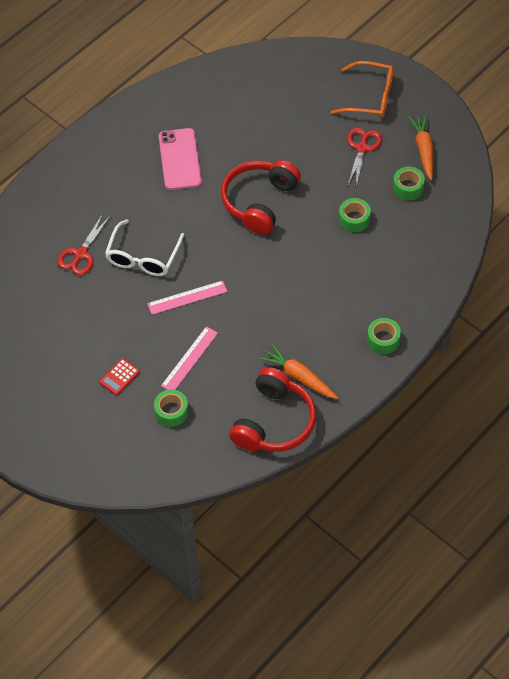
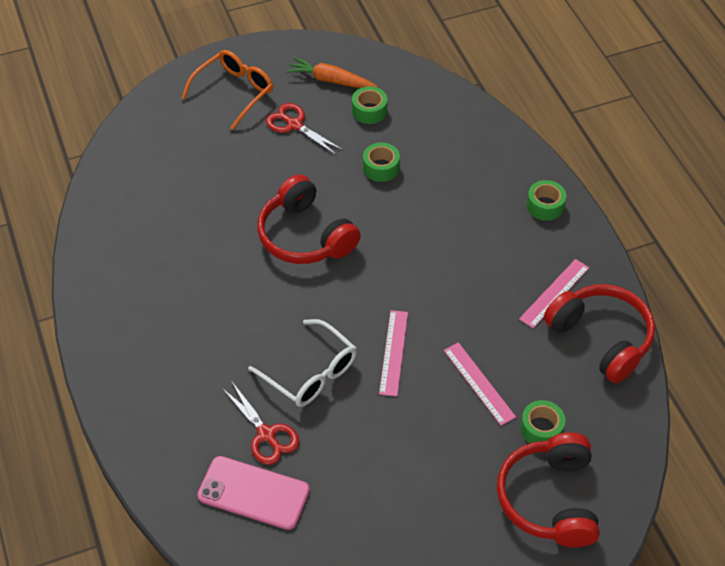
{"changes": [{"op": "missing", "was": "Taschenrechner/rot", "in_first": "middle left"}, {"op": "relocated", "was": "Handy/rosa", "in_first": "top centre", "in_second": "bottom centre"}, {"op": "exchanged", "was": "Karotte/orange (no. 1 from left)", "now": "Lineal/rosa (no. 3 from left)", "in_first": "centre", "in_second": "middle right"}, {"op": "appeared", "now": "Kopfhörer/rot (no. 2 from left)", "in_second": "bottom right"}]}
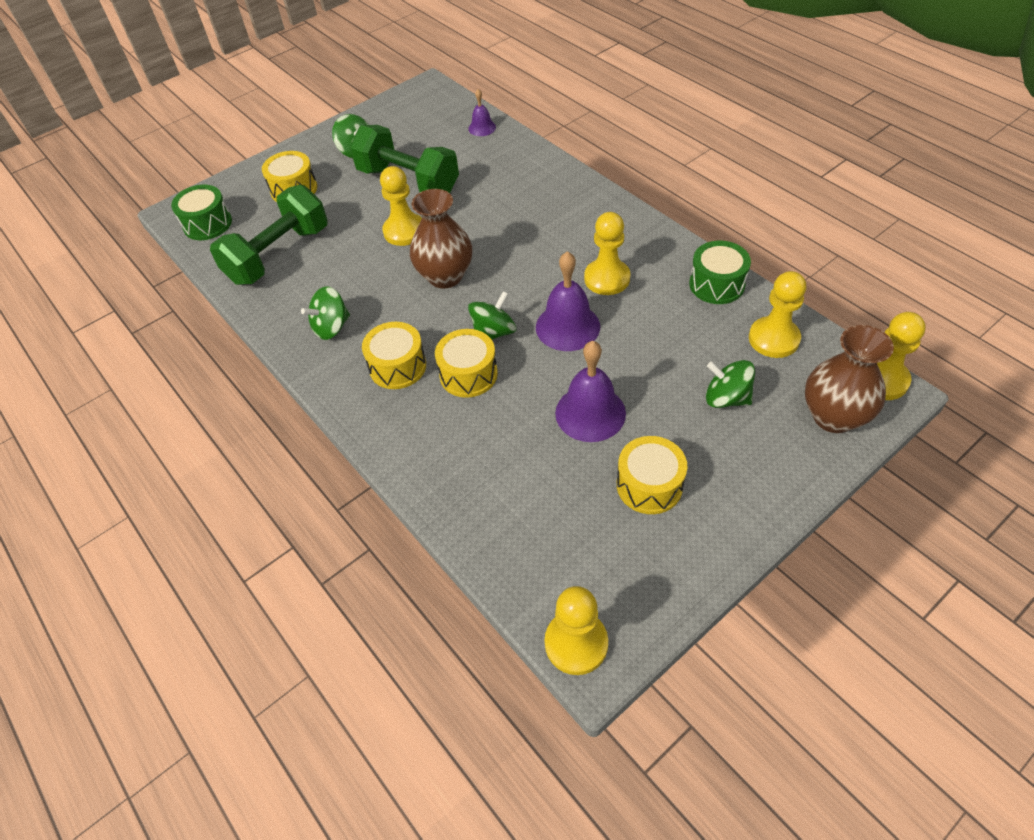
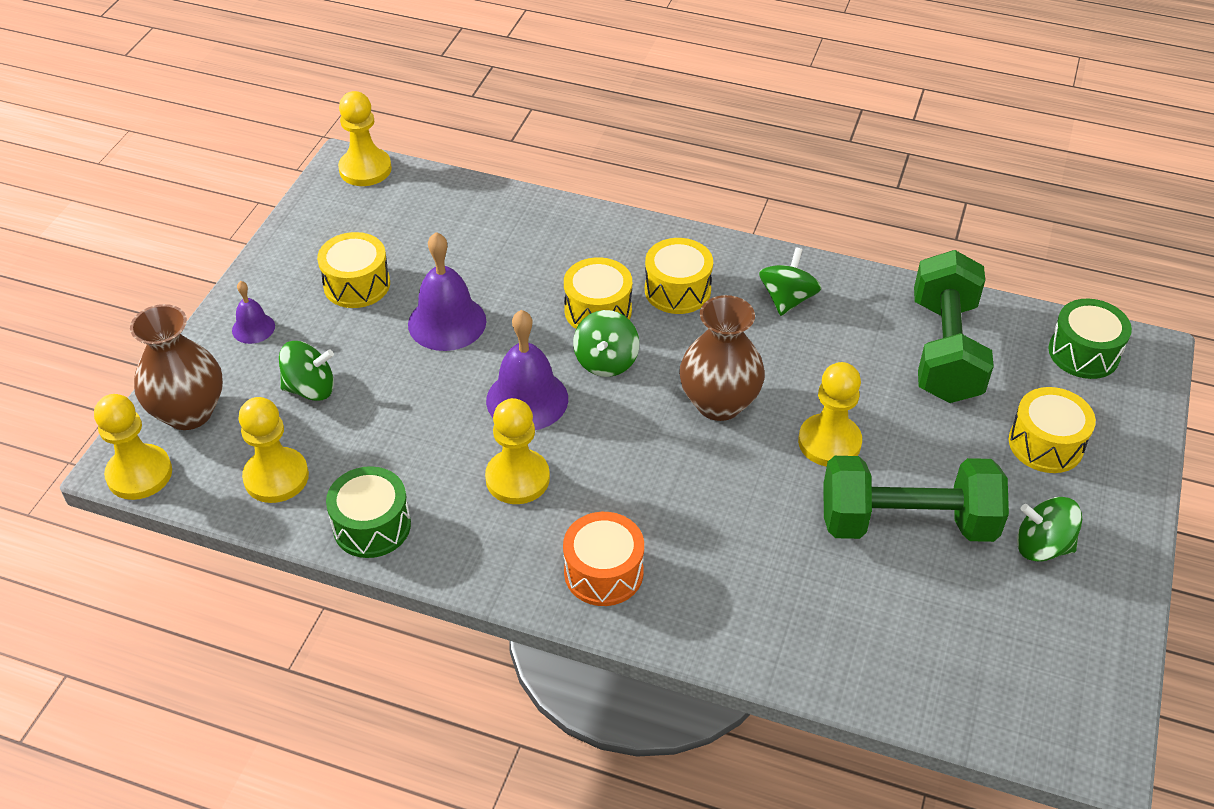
{"changes": [{"op": "relocated", "was": "Glocke/lila (no. 1 from left)", "in_first": "top centre", "in_second": "middle left"}, {"op": "appeared", "now": "Trommel/orange", "in_second": "bottom centre"}]}
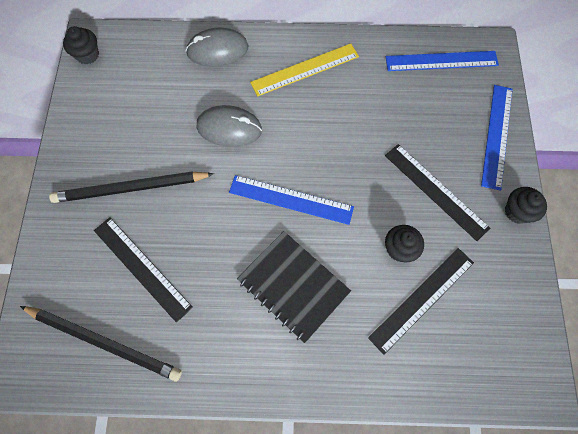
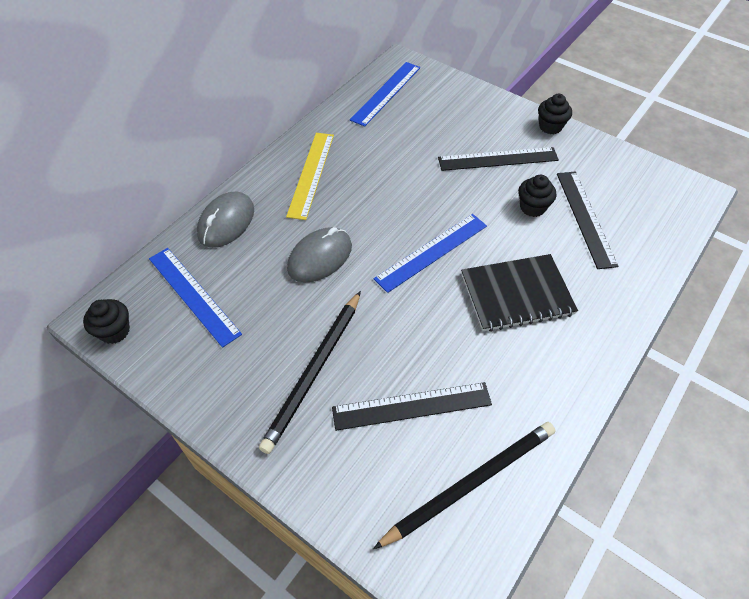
{"changes": [{"op": "relocated", "was": "Lineal/blau (no. 3 from left in the first image)", "now": "Lineal/blau (no. 1 from left)", "in_first": "top right", "in_second": "middle left"}]}
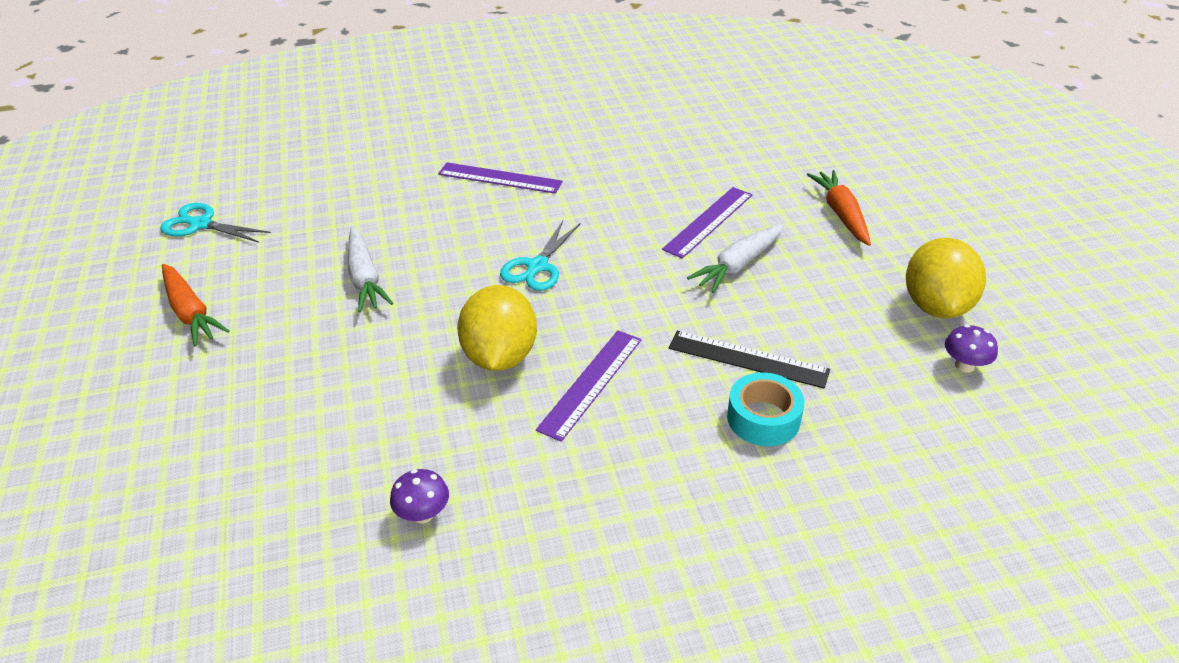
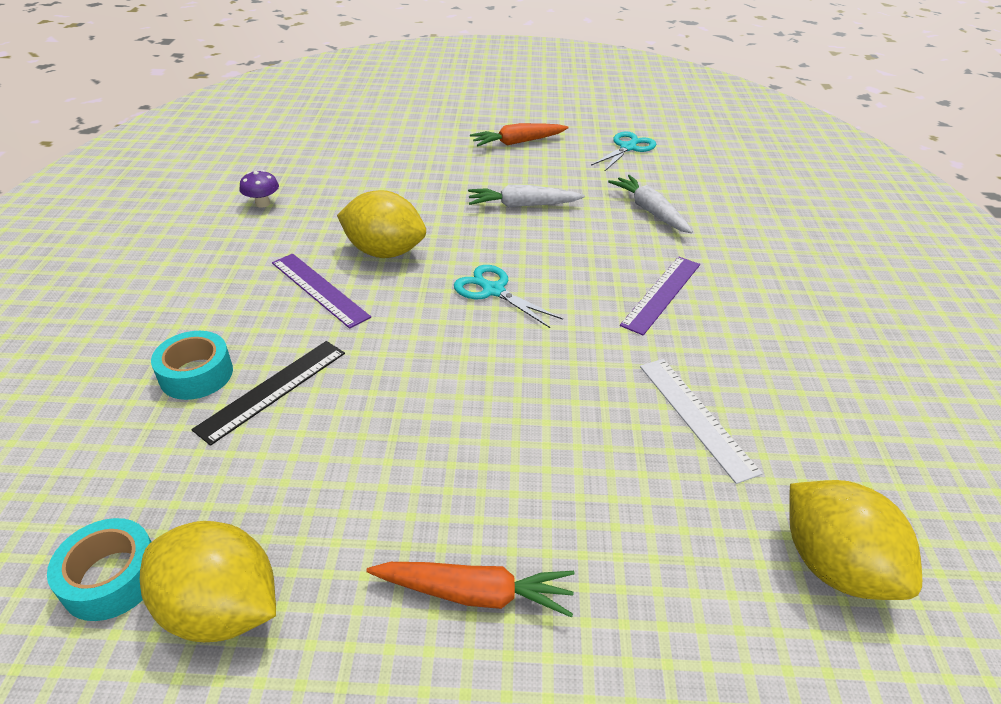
{"changes": [{"op": "missing", "was": "Lineal/lila (no. 3 from left)", "in_first": "centre"}, {"op": "relocated", "was": "Karotte/weiß (no. 2 from left)", "in_first": "centre", "in_second": "top centre"}, {"op": "exchanged", "was": "Pilz/lila (no. 2 from left)", "now": "Klebeband/türkis (no. 1 from left)", "in_first": "middle right", "in_second": "bottom left"}, {"op": "appeared", "now": "Lineal/weiß", "in_second": "middle right"}, {"op": "appeared", "now": "Zitrone/gelb (no. 3 from left)", "in_second": "bottom right"}]}
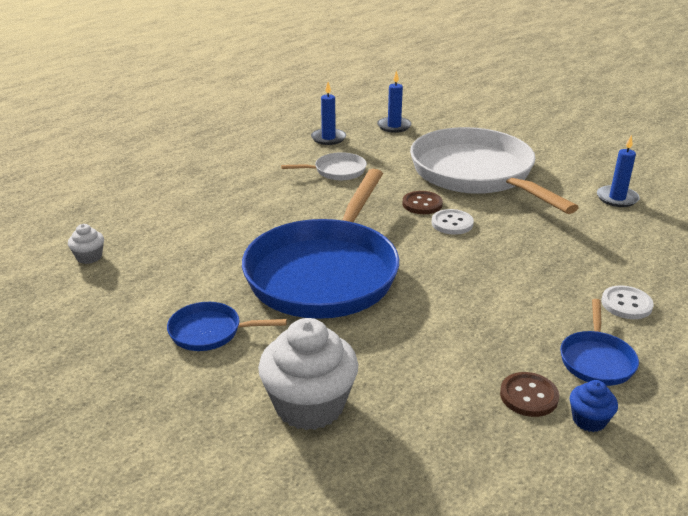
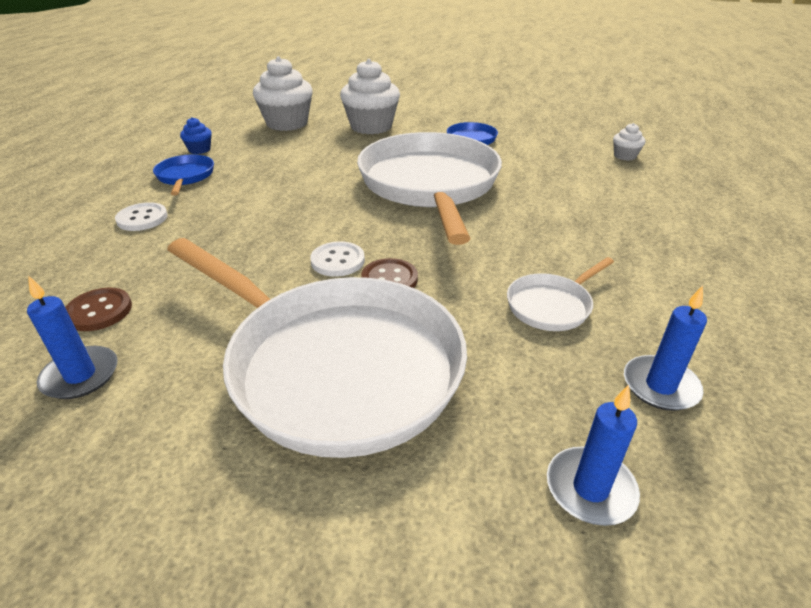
{"changes": [{"op": "colour", "was": "Pfanne/blau (no. 2 from left)", "now": "Pfanne/weiß (no. 2 from left)", "in_first": "centre", "in_second": "top centre"}, {"op": "relocated", "was": "Knopf/braun (no. 2 from left in the first image)", "now": "Knopf/braun (no. 1 from left)", "in_first": "bottom right", "in_second": "middle left"}, {"op": "appeared", "now": "Muffin/weiß (no. 1 from left)", "in_second": "top centre"}]}
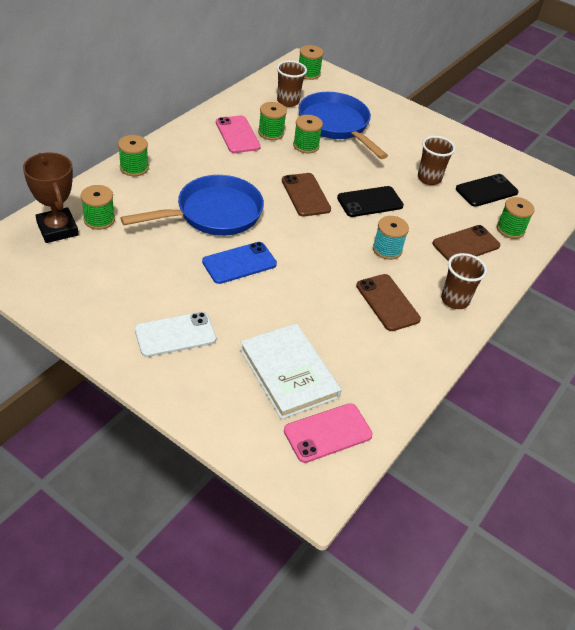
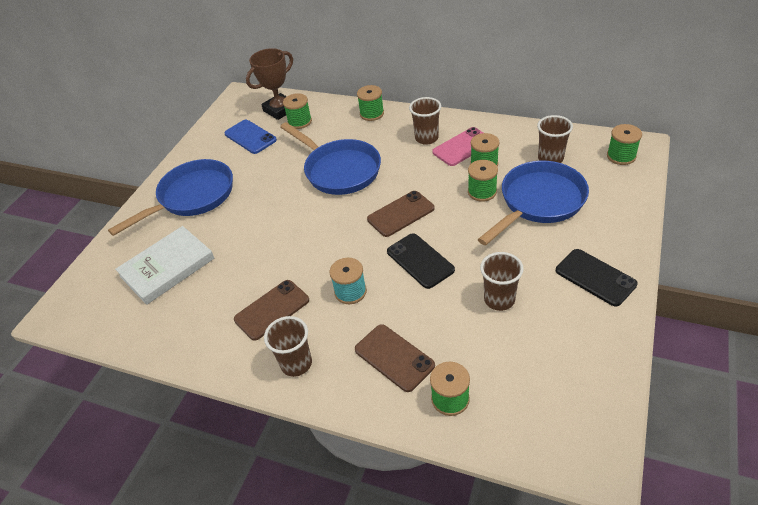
{"changes": [{"op": "exchanged", "was": "Handy/weiß", "now": "Pfanne/blau (no. 1 from left)", "in_first": "middle left", "in_second": "middle left"}, {"op": "relocated", "was": "Handy/blau", "in_first": "centre", "in_second": "top left"}, {"op": "missing", "was": "Handy/rosa (no. 2 from left)", "in_first": "bottom centre"}, {"op": "relocated", "was": "Handy/schwarz (no. 2 from left)", "in_first": "top right", "in_second": "middle right"}, {"op": "appeared", "now": "Becher/braun (no. 2 from left)", "in_second": "top centre"}]}
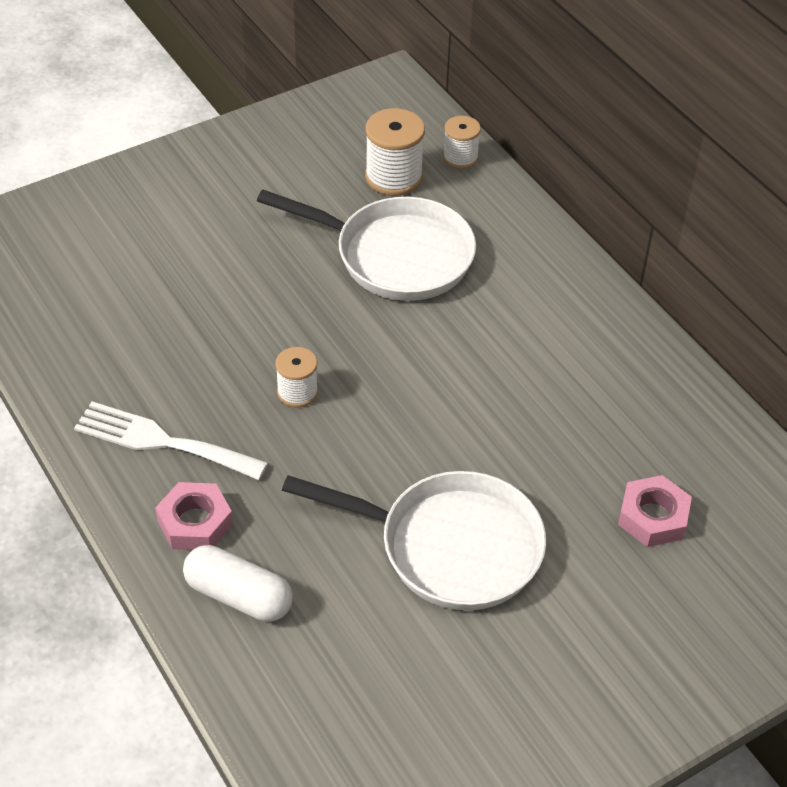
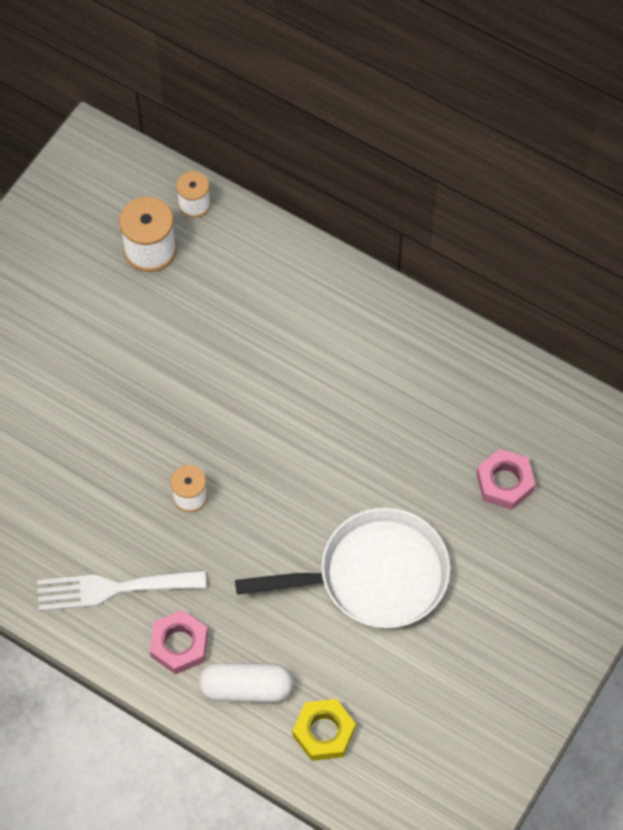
{"changes": [{"op": "missing", "was": "Pfanne/weiß (no. 1 from left)", "in_first": "top centre"}, {"op": "appeared", "now": "Sechskantmutter/gelb", "in_second": "bottom centre"}]}
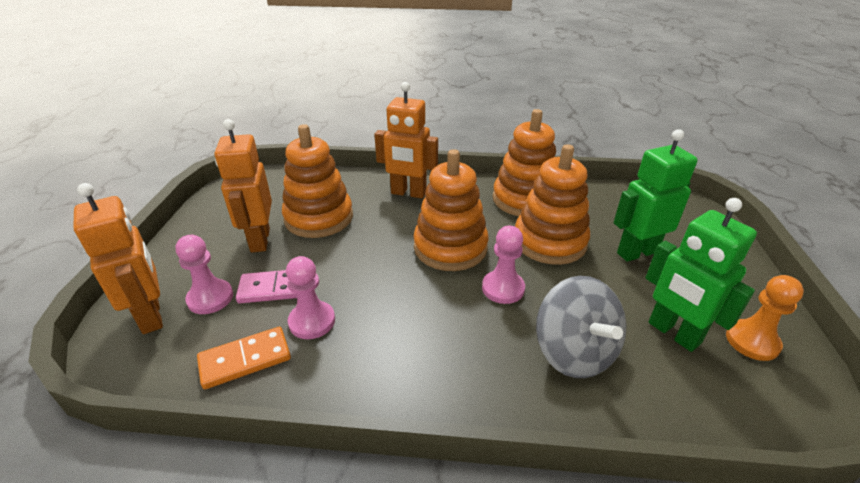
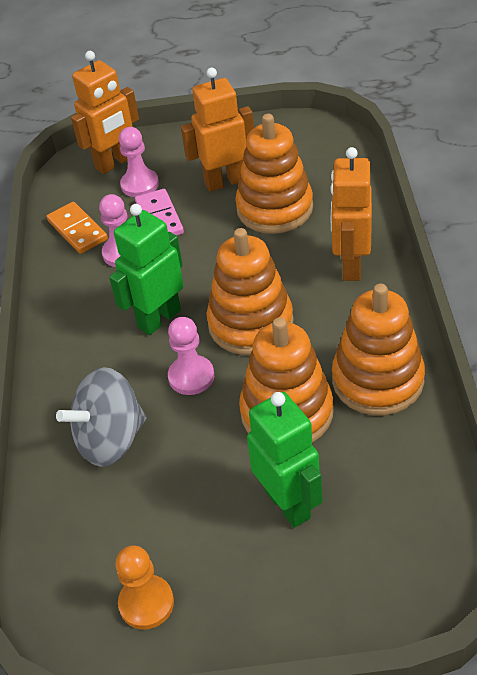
{"changes": [{"op": "relocated", "was": "Roboter/grün (no. 2 from left in the first image)", "now": "Roboter/grün (no. 1 from left)", "in_first": "middle right", "in_second": "middle left"}]}
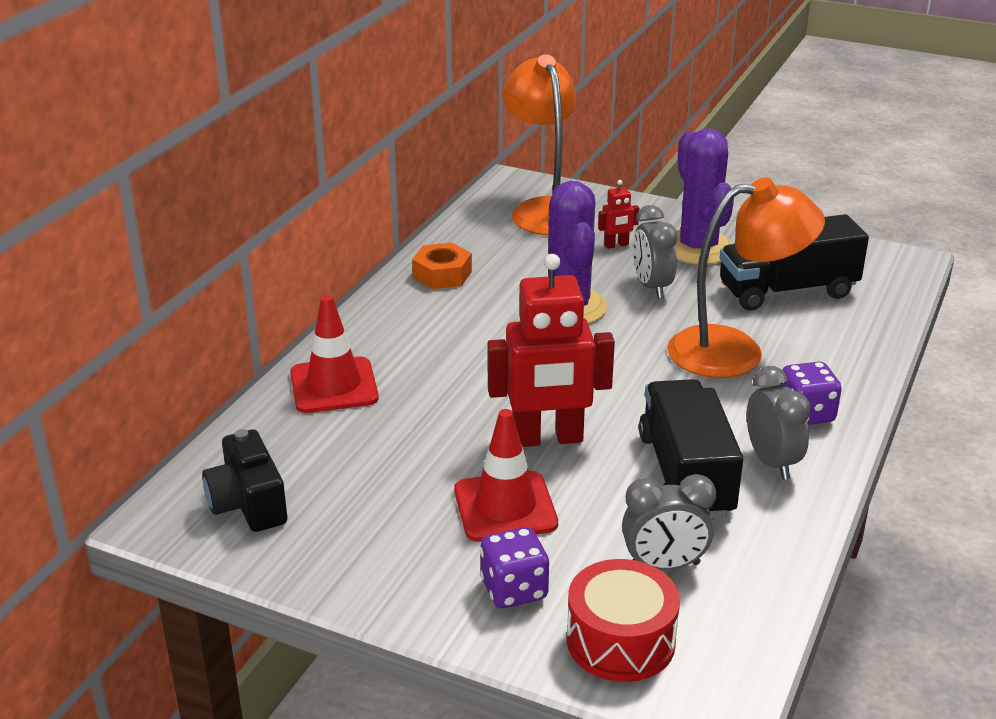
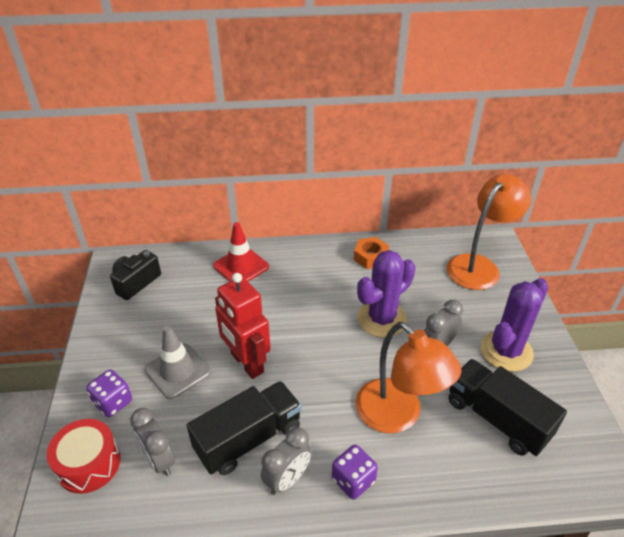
{"changes": [{"op": "colour", "was": "Leitkegel/rot (no. 2 from left)", "now": "Leitkegel/grau", "in_first": "centre", "in_second": "bottom left"}, {"op": "missing", "was": "Roboter/rot (no. 2 from left)", "in_first": "top centre"}]}
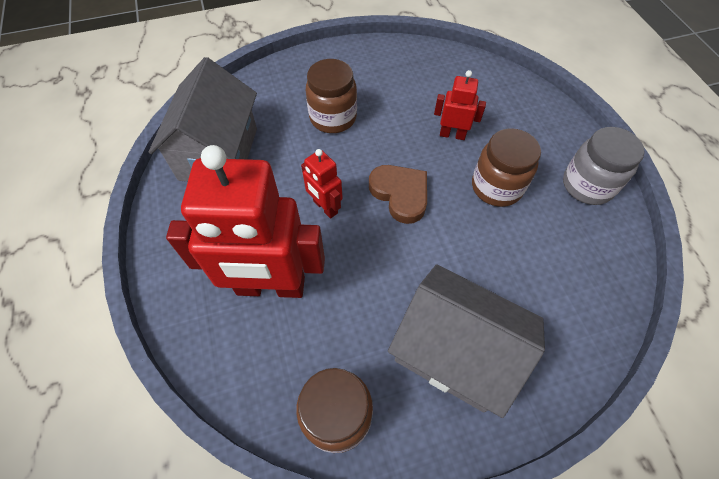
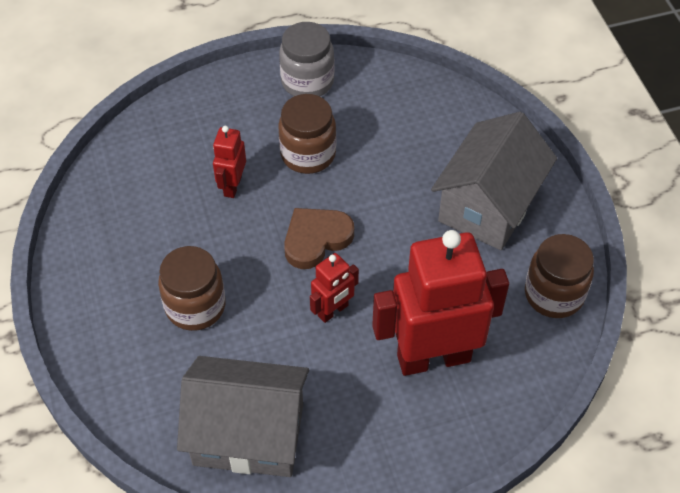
{"changes": [{"op": "spun", "was": "Roboter/rot (no. 1 from left in the first image)", "in_first": "centre", "in_second": "centre", "clockwise": -105}]}
